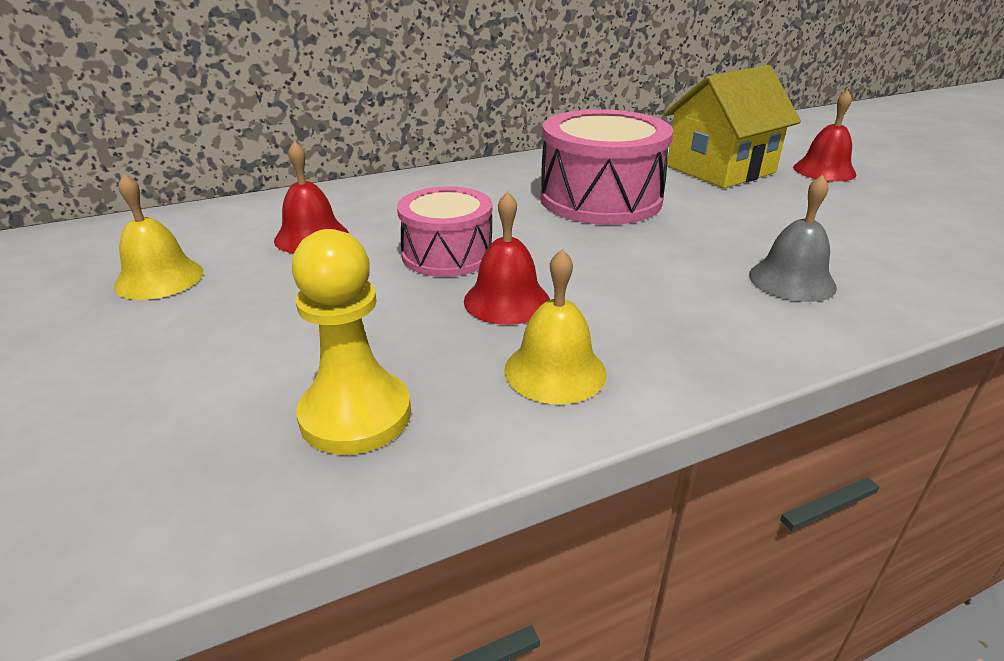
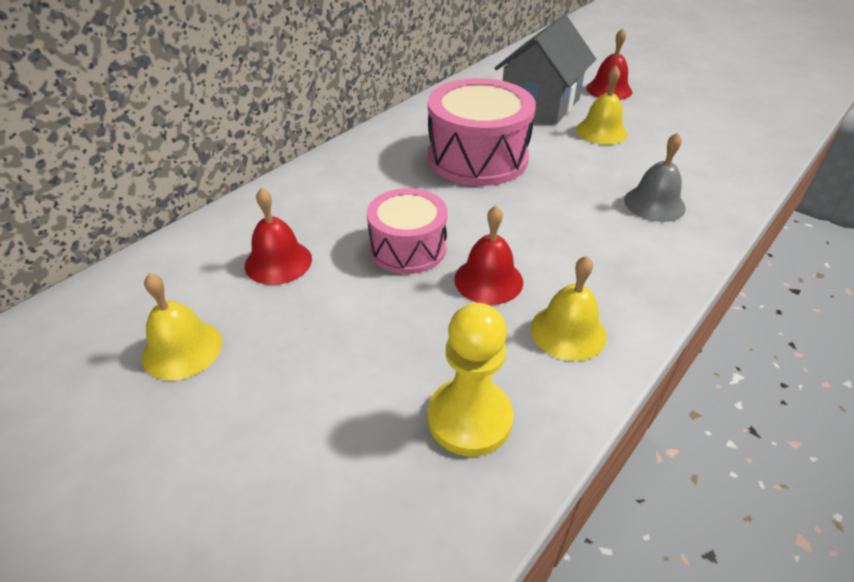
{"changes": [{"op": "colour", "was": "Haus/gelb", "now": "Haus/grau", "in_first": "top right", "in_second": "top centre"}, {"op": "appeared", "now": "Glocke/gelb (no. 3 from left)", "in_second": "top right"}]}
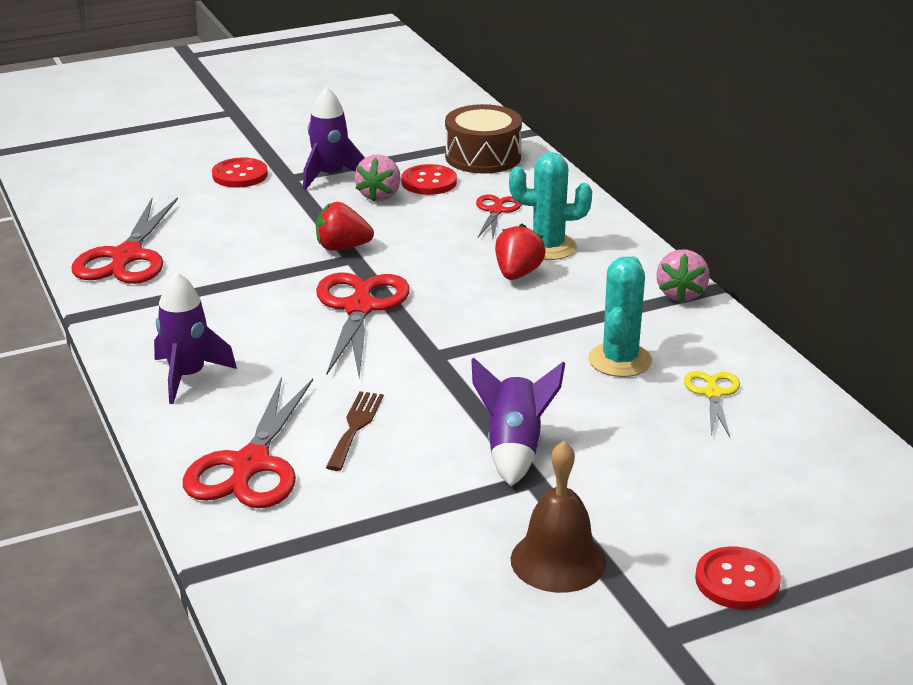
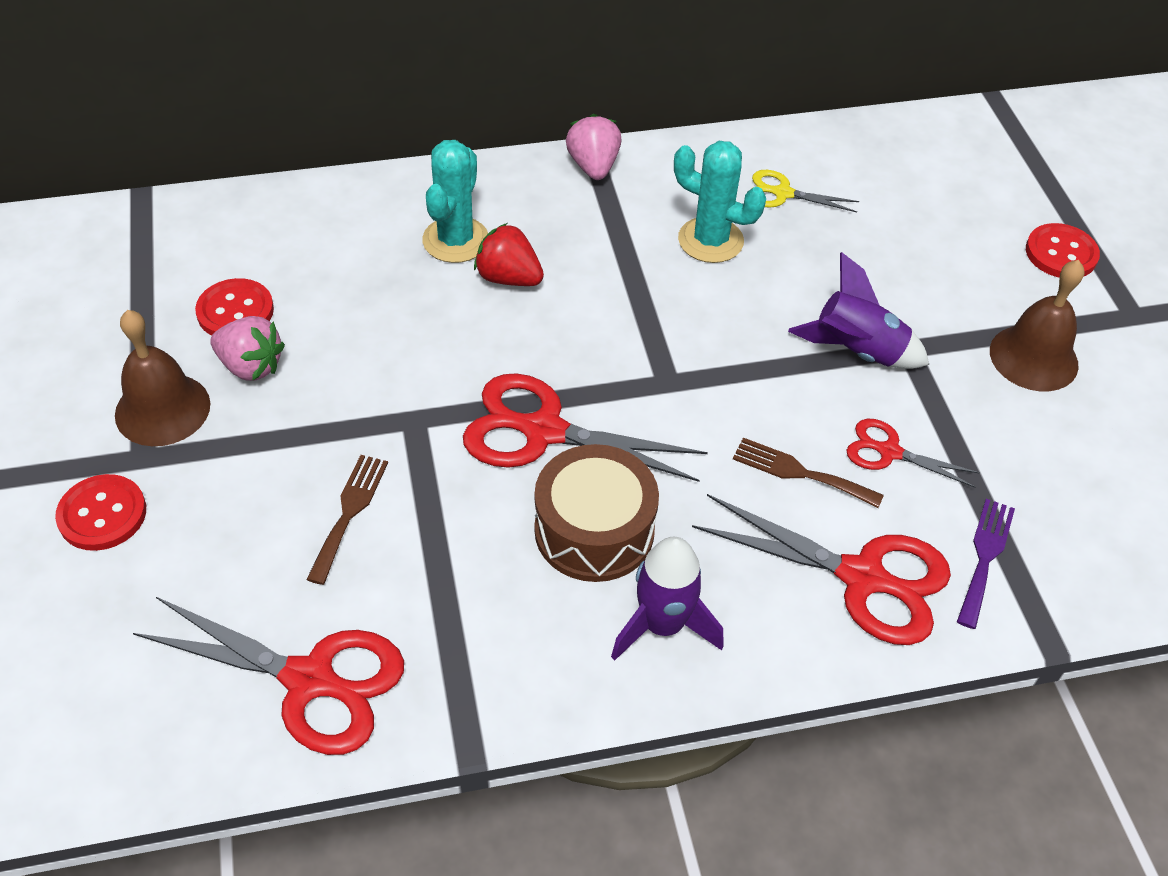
{"changes": [{"op": "exchanged", "was": "Rakete/lila (no. 2 from left)", "now": "Glocke/braun (no. 1 from left)", "in_first": "top centre", "in_second": "middle left"}, {"op": "missing", "was": "Erdbeere/rot (no. 1 from left)", "in_first": "top centre"}, {"op": "relocated", "was": "Trommel/braun", "in_first": "top centre", "in_second": "centre"}, {"op": "relocated", "was": "Schere/rot (no. 4 from left)", "in_first": "top centre", "in_second": "middle right"}, {"op": "spun", "was": "Erdbeere/rosa (no. 2 from left)", "in_first": "middle right", "in_second": "top centre", "clockwise": -120}, {"op": "appeared", "now": "Gabel/braun (no. 1 from left)", "in_second": "middle left"}, {"op": "appeared", "now": "Gabel/lila", "in_second": "middle right"}]}
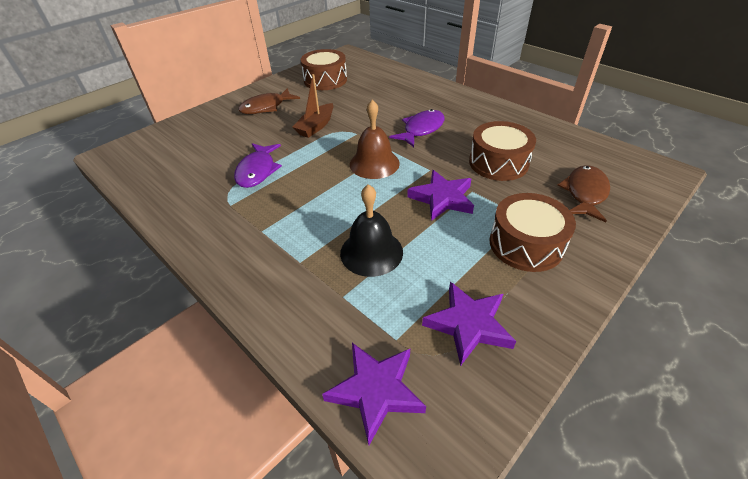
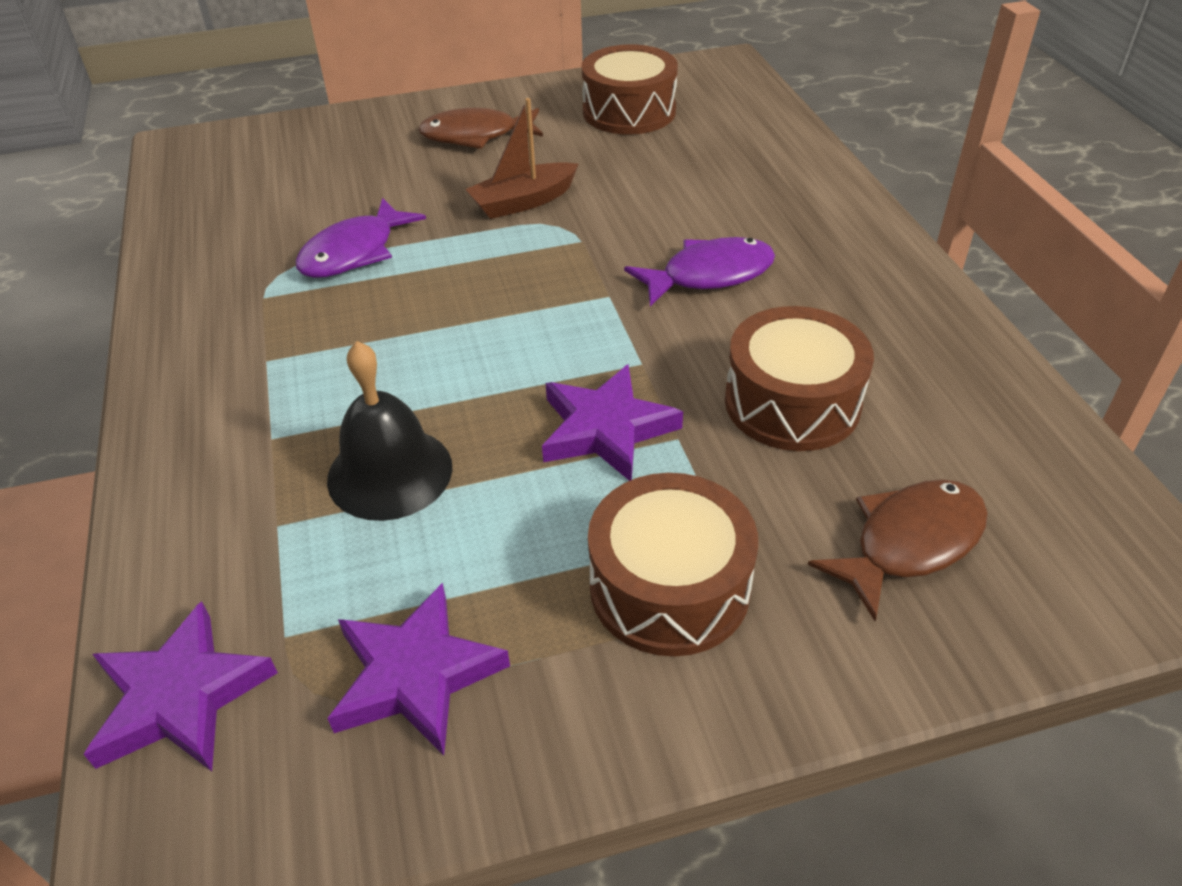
{"changes": [{"op": "missing", "was": "Glocke/braun", "in_first": "top centre"}]}
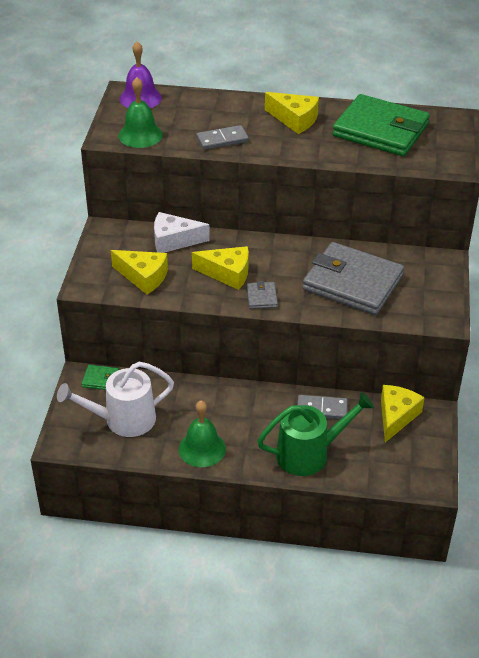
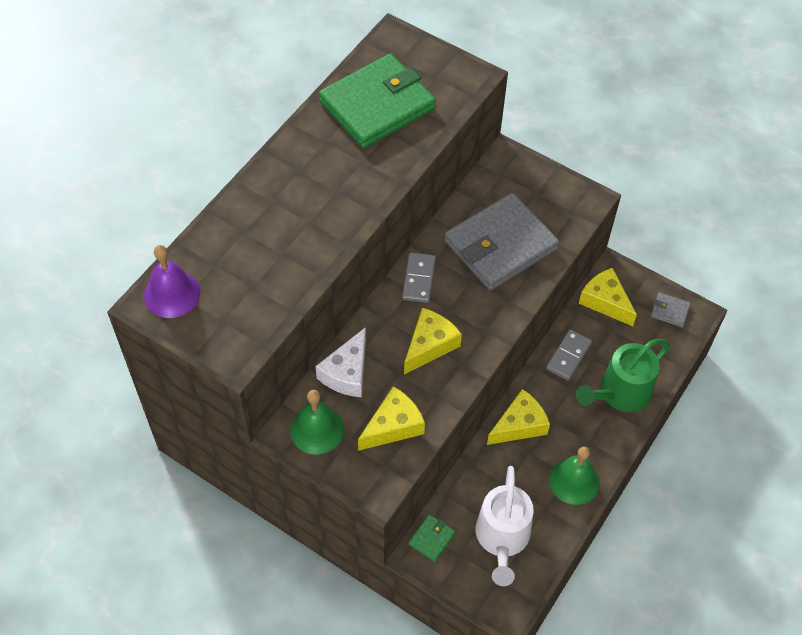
{"changes": [{"op": "relocated", "was": "Glocke/grün (no. 1 from left)", "in_first": "top left", "in_second": "centre"}, {"op": "relocated", "was": "Dominostein/grau (no. 1 from left)", "in_first": "top centre", "in_second": "centre"}, {"op": "relocated", "was": "Geldbörse/grau (no. 1 from left in the first image)", "now": "Geldbörse/grau (no. 2 from left)", "in_first": "centre", "in_second": "middle right"}, {"op": "spun", "was": "Gießkanne/grün", "in_first": "centre", "in_second": "middle right", "clockwise": -135}, {"op": "relocated", "was": "Käse/gelb (no. 3 from left)", "in_first": "top centre", "in_second": "centre"}]}
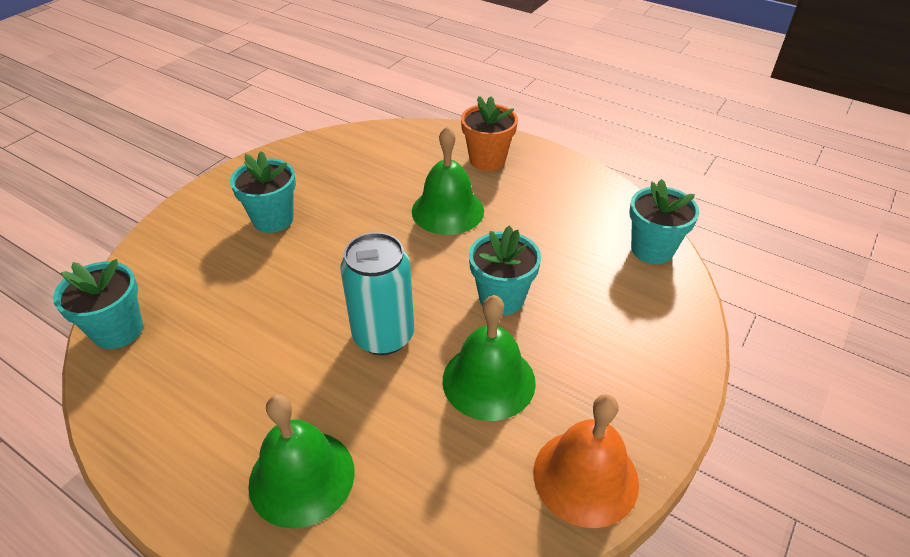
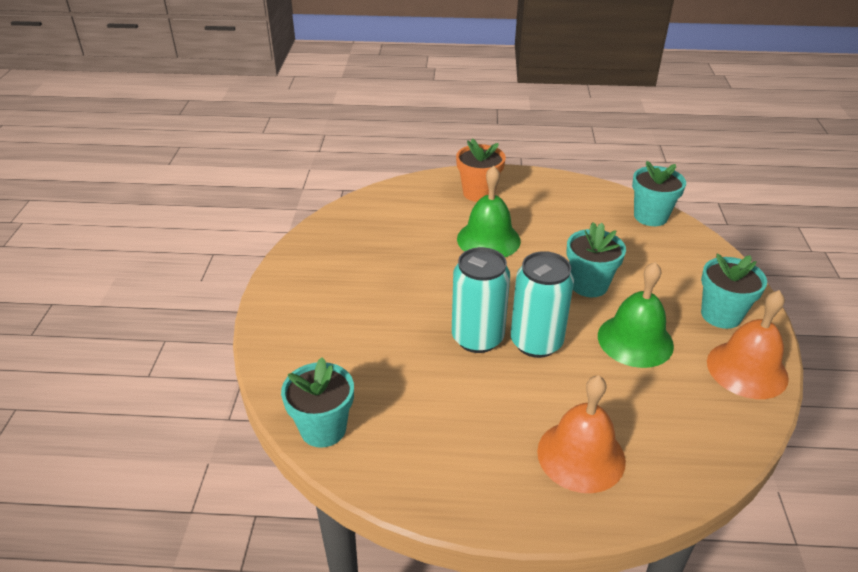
{"changes": [{"op": "relocated", "was": "Blumentopf/türkis (no. 2 from left in the first image)", "now": "Blumentopf/türkis (no. 4 from left)", "in_first": "middle left", "in_second": "middle right"}, {"op": "colour", "was": "Glocke/grün (no. 1 from left)", "now": "Glocke/orange (no. 1 from left)", "in_first": "bottom left", "in_second": "bottom right"}, {"op": "appeared", "now": "Dose/türkis (no. 1 from left)", "in_second": "centre"}]}
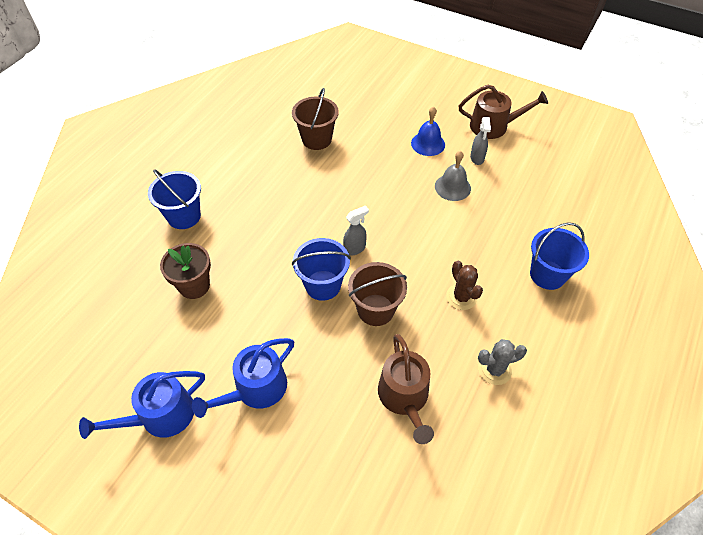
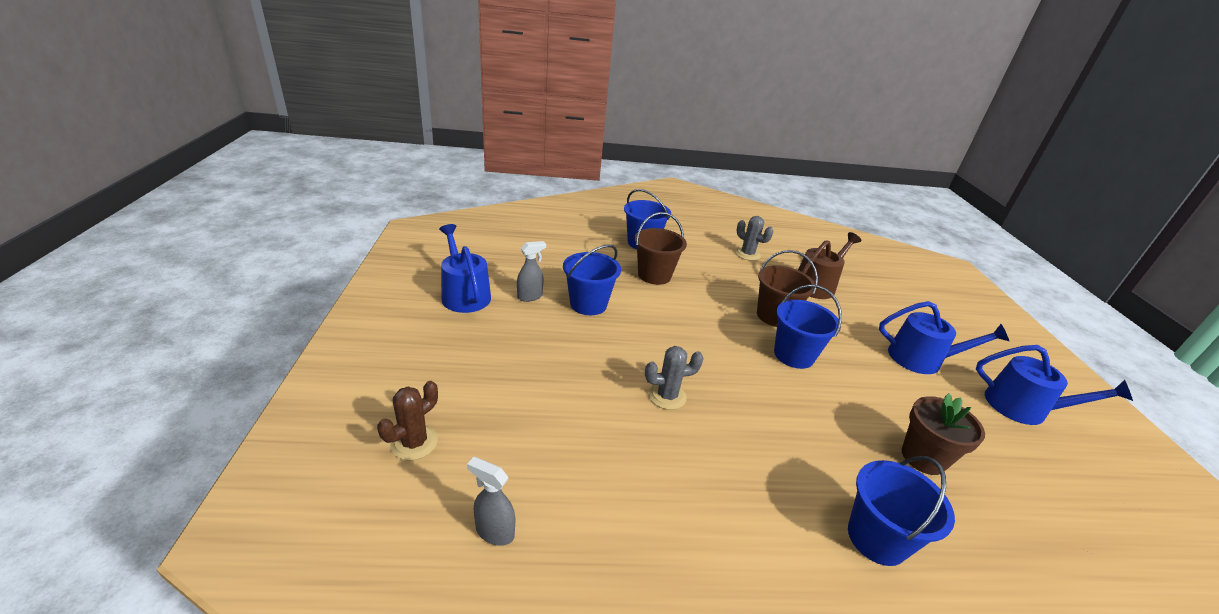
{"changes": [{"op": "relocated", "was": "Eimer/braun (no. 1 from left)", "in_first": "top centre", "in_second": "centre"}, {"op": "relocated", "was": "Sprühflasche/grau (no. 1 from left)", "in_first": "centre", "in_second": "bottom centre"}, {"op": "missing", "was": "Glocke/blau", "in_first": "top centre"}, {"op": "exchanged", "was": "Glocke/grau", "now": "Eimer/blau (no. 1 from left)", "in_first": "top centre", "in_second": "centre"}, {"op": "relocated", "was": "Kaktus/braun", "in_first": "centre", "in_second": "bottom centre"}, {"op": "colour", "was": "Gießkanne/braun (no. 2 from left)", "now": "Gießkanne/blau (no. 1 from left)", "in_first": "top right", "in_second": "centre"}, {"op": "appeared", "now": "Kaktus/grau (no. 1 from left)", "in_second": "centre"}]}
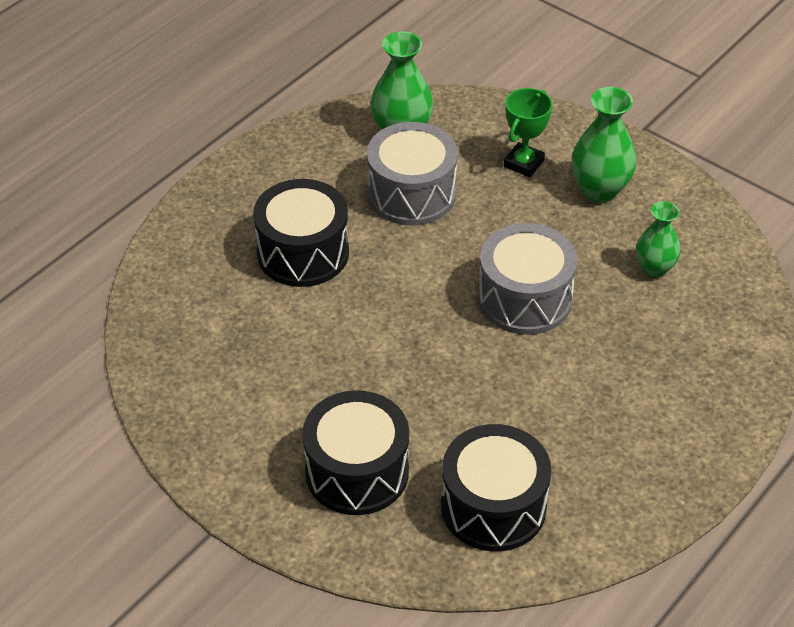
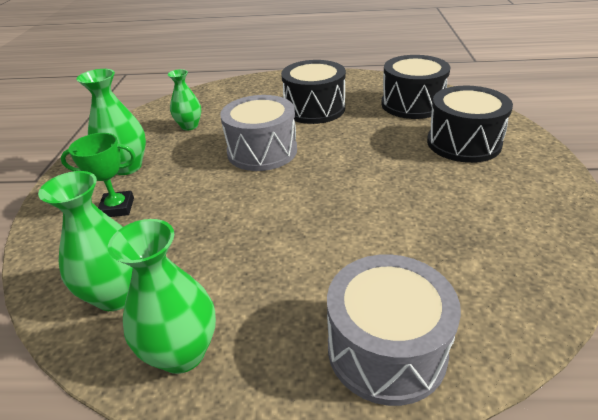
{"changes": [{"op": "relocated", "was": "Trommel/schwarz (no. 1 from left)", "in_first": "centre", "in_second": "top centre"}, {"op": "relocated", "was": "Trommel/grau (no. 1 from left in the first image)", "now": "Trommel/grau (no. 2 from left)", "in_first": "top centre", "in_second": "bottom centre"}, {"op": "appeared", "now": "Vase/grün (no. 3 from left)", "in_second": "bottom left"}]}
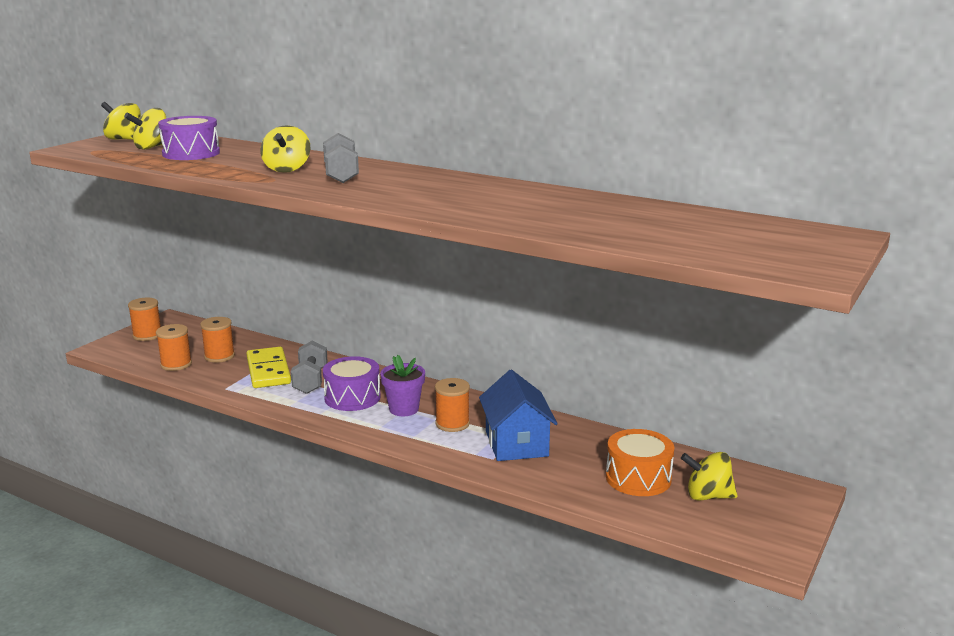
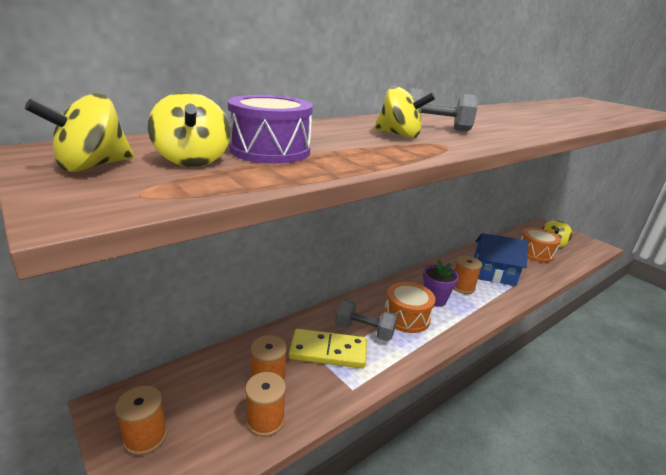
{"changes": [{"op": "colour", "was": "Trommel/lila (no. 2 from left)", "now": "Trommel/orange (no. 1 from left)", "in_first": "centre", "in_second": "centre"}]}
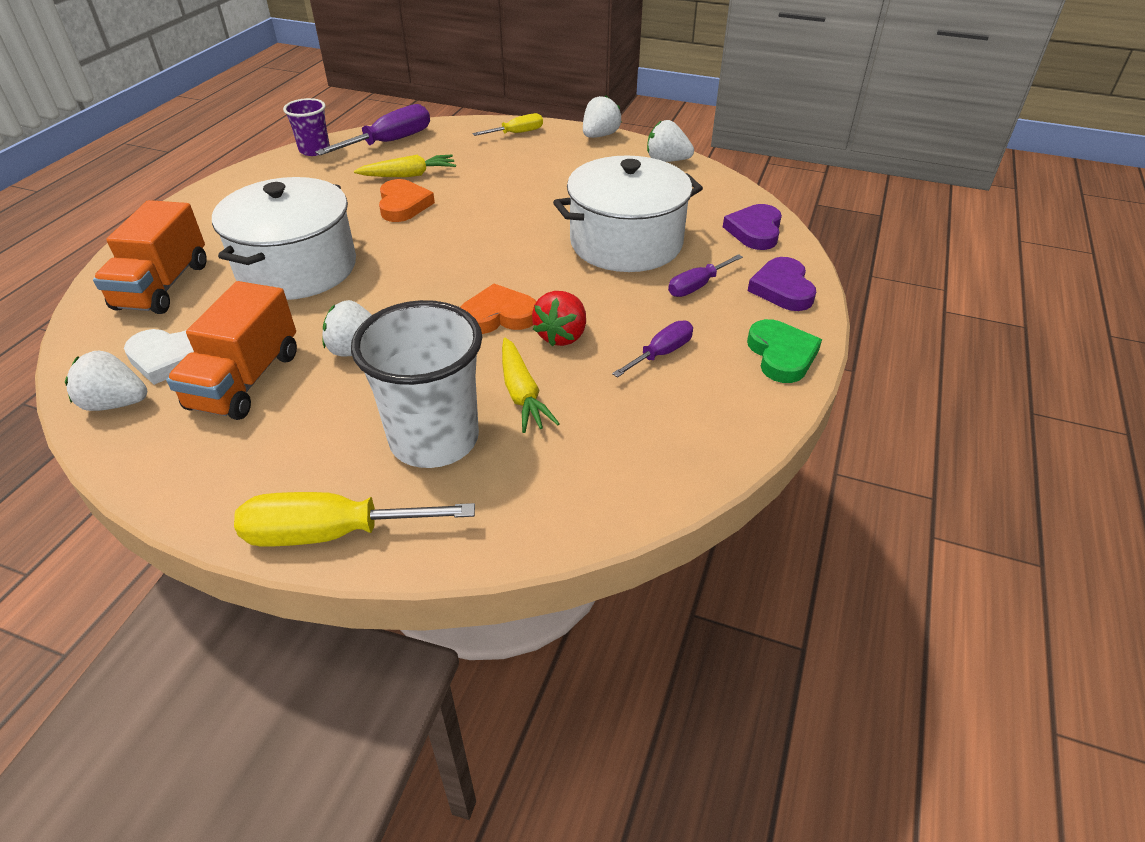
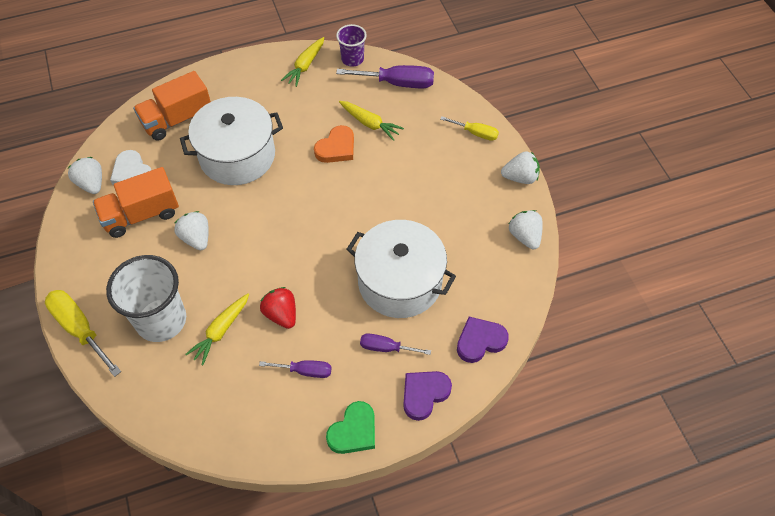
{"changes": [{"op": "missing", "was": "Herz/orange (no. 2 from left)", "in_first": "centre"}, {"op": "spun", "was": "Erdbeere/rot", "in_first": "centre", "in_second": "centre", "clockwise": 75}, {"op": "appeared", "now": "Karotte/gelb (no. 2 from left)", "in_second": "top centre"}]}
